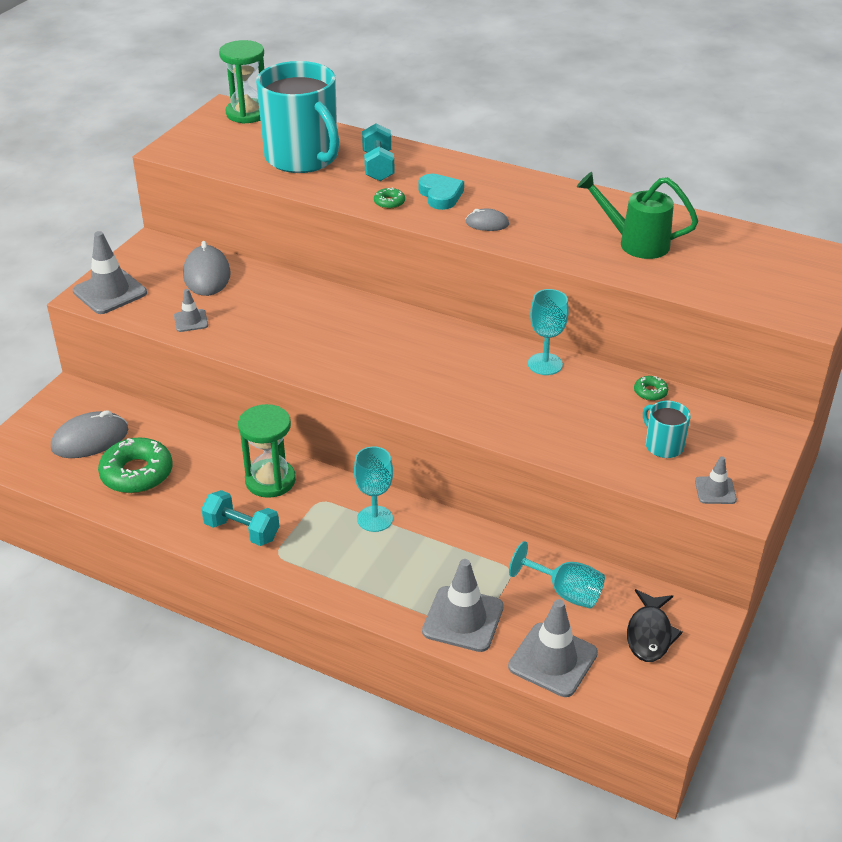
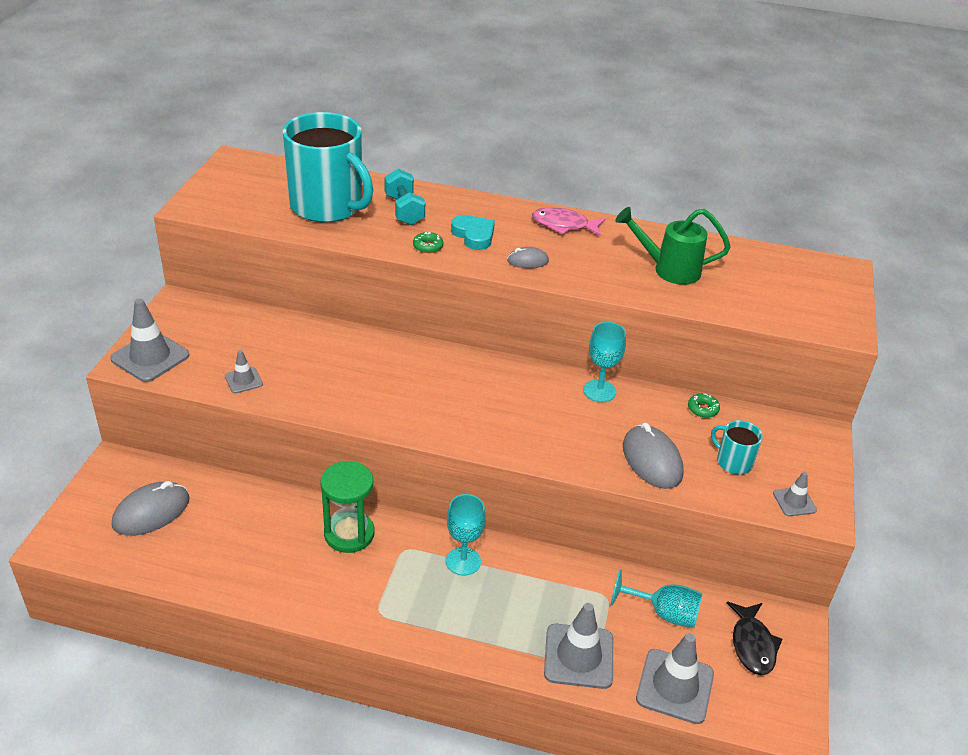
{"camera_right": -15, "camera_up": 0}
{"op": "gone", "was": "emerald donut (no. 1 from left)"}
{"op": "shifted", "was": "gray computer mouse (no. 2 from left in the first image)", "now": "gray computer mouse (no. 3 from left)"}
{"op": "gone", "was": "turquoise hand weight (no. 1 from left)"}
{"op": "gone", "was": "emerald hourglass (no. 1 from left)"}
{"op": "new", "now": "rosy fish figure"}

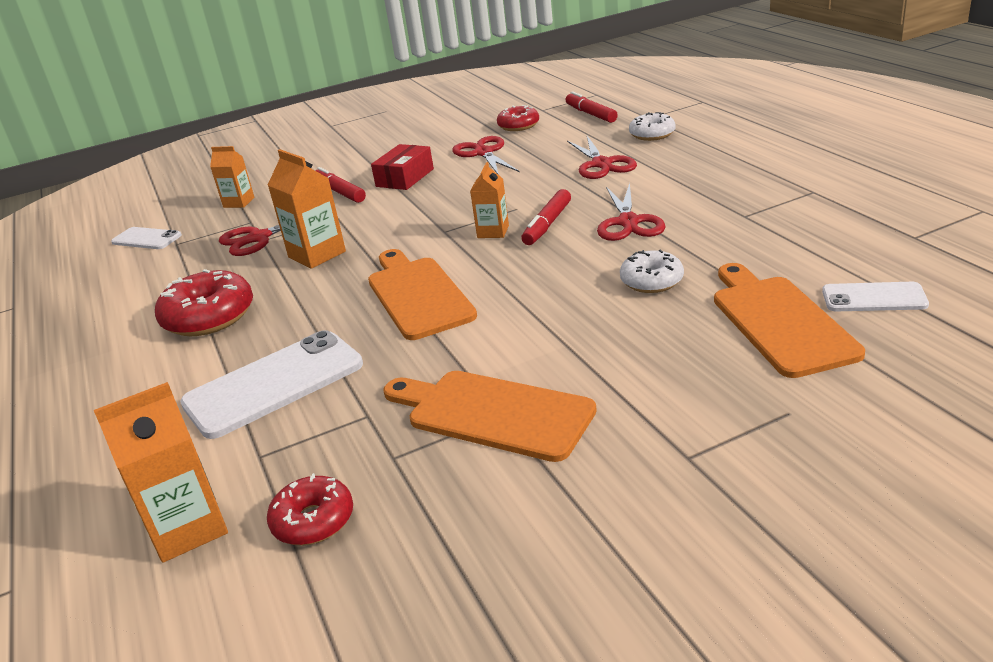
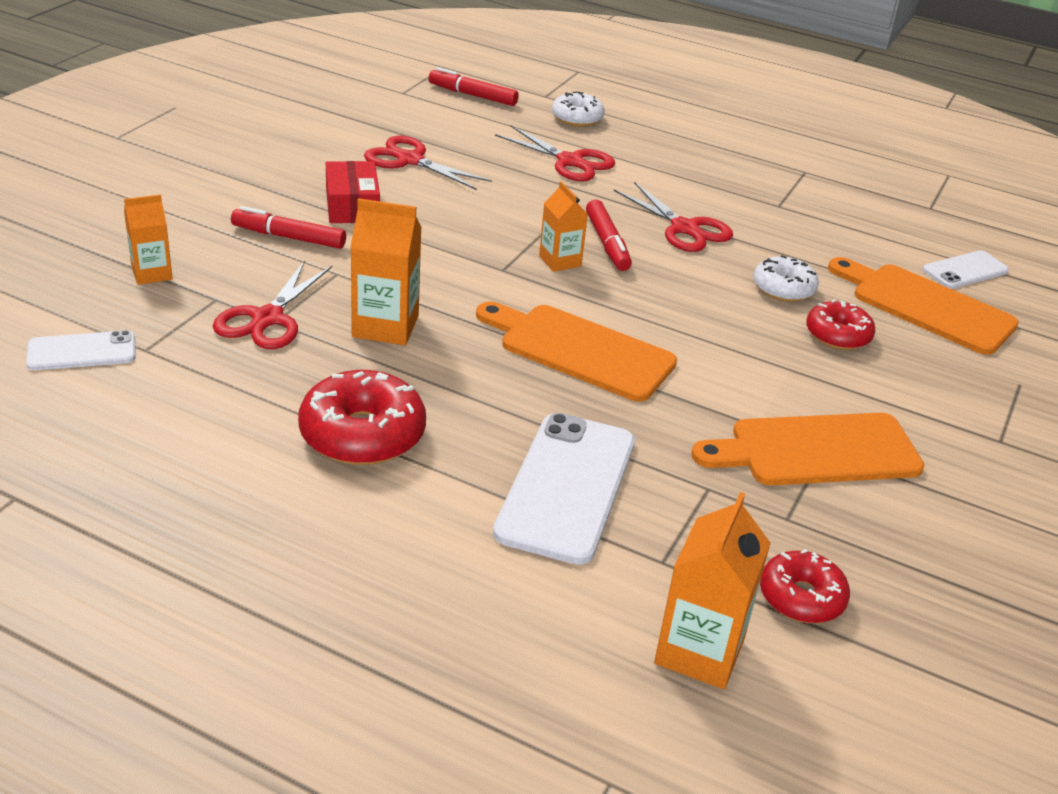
{"camera_right": -45, "camera_up": 5}
{"op": "shifted", "was": "scarlet donut (no. 3 from left)"}

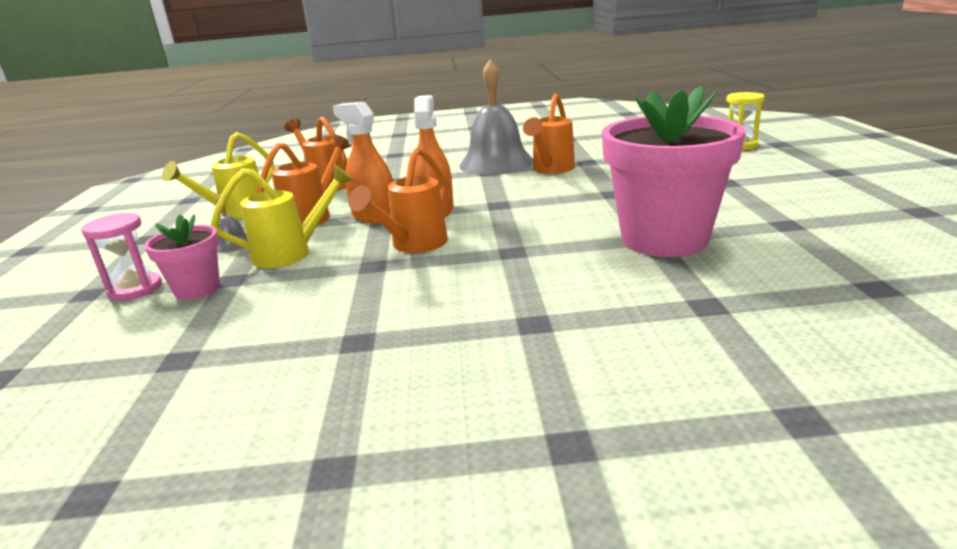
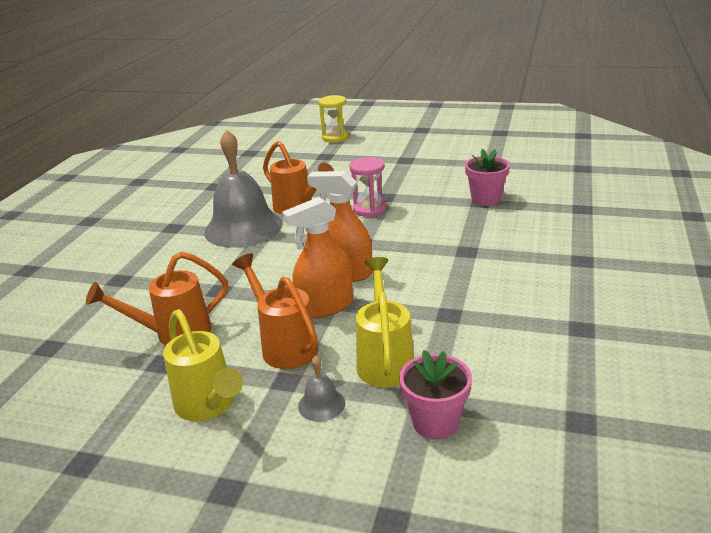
{"camera_right": -70, "camera_up": 5}
{"op": "shifted", "was": "rosy hourglass"}
{"op": "gone", "was": "orange sprinkling can (no. 3 from left)"}
{"op": "scaled", "was": "rosy plant pot (no. 2 from left)", "ratio": 0.5}

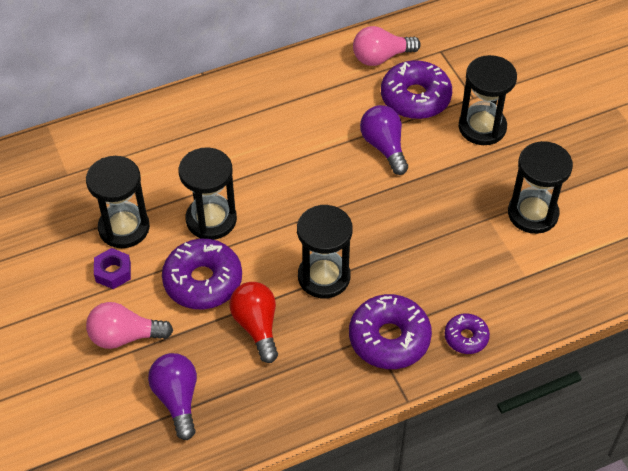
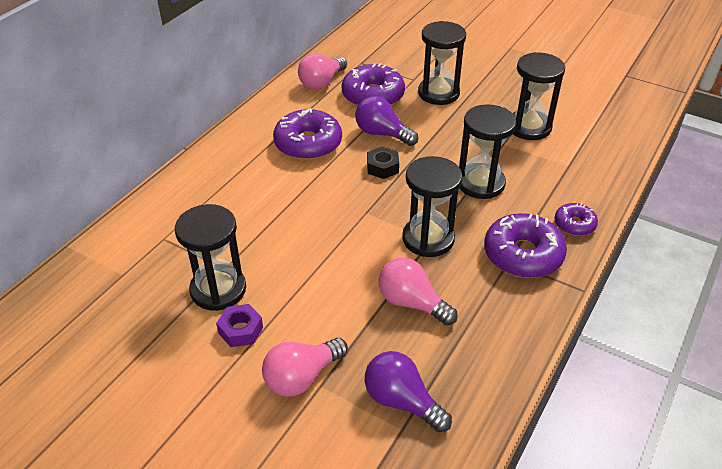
{"camera_right": -35, "camera_up": -10}
{"op": "shifted", "was": "purple donut (no. 1 from left)"}
{"op": "shifted", "was": "ebony hourglass (no. 2 from left in the first image)", "now": "ebony hourglass (no. 4 from left)"}
{"op": "repainted", "was": "scarlet light bulb", "now": "rosy light bulb (no. 3 from left)"}
{"op": "new", "now": "ebony nut"}

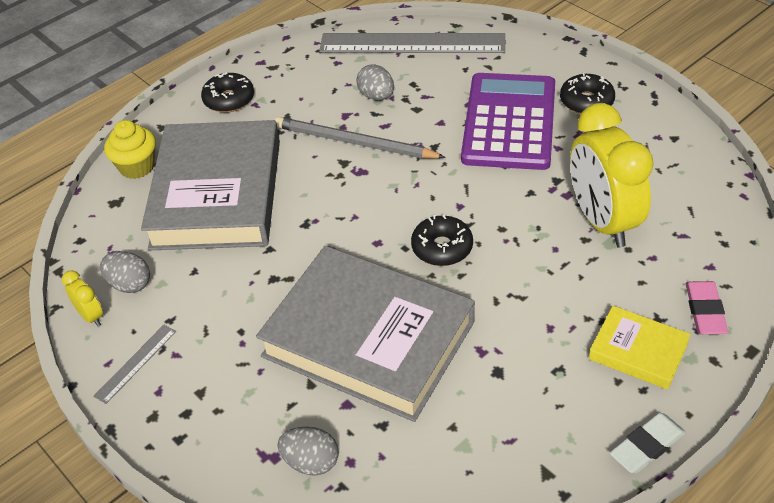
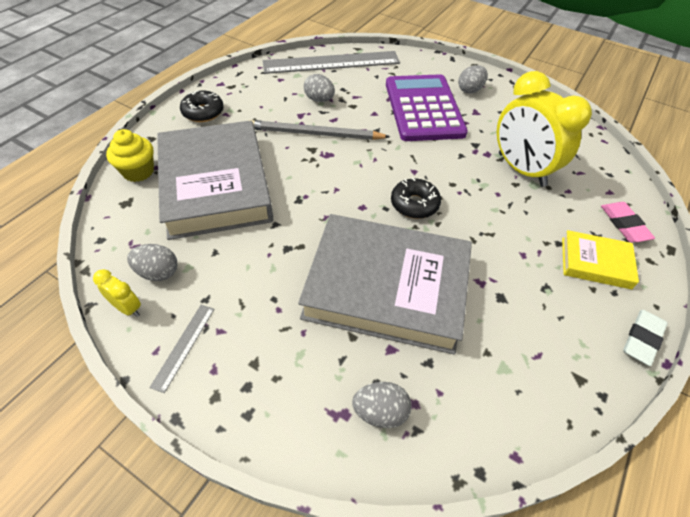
{"camera_right": -20, "camera_up": 5}
{"op": "swapped", "was": "ebony donut (no. 3 from left)", "now": "gray egg (no. 4 from left)"}

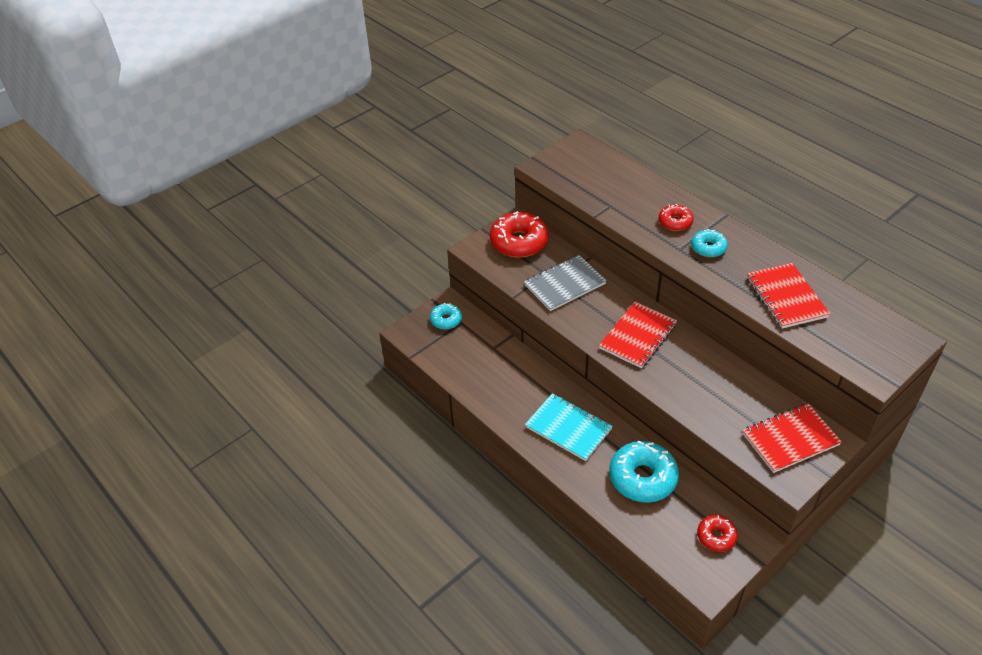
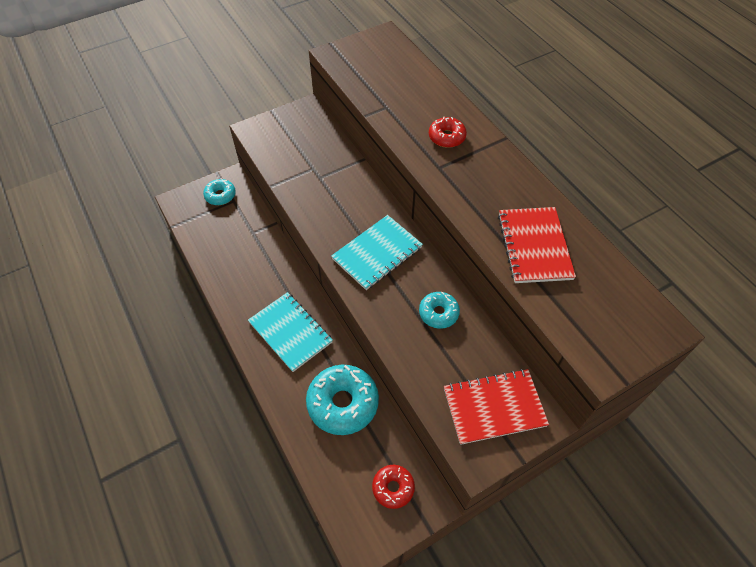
{"camera_right": 10, "camera_up": 10}
{"op": "gone", "was": "scarlet donut (no. 1 from left)"}
{"op": "gone", "was": "gray notebook"}
{"op": "repainted", "was": "scarlet notebook (no. 1 from left)", "now": "turquoise notebook (no. 2 from left)"}
{"op": "shifted", "was": "turquoise donut (no. 3 from left)"}

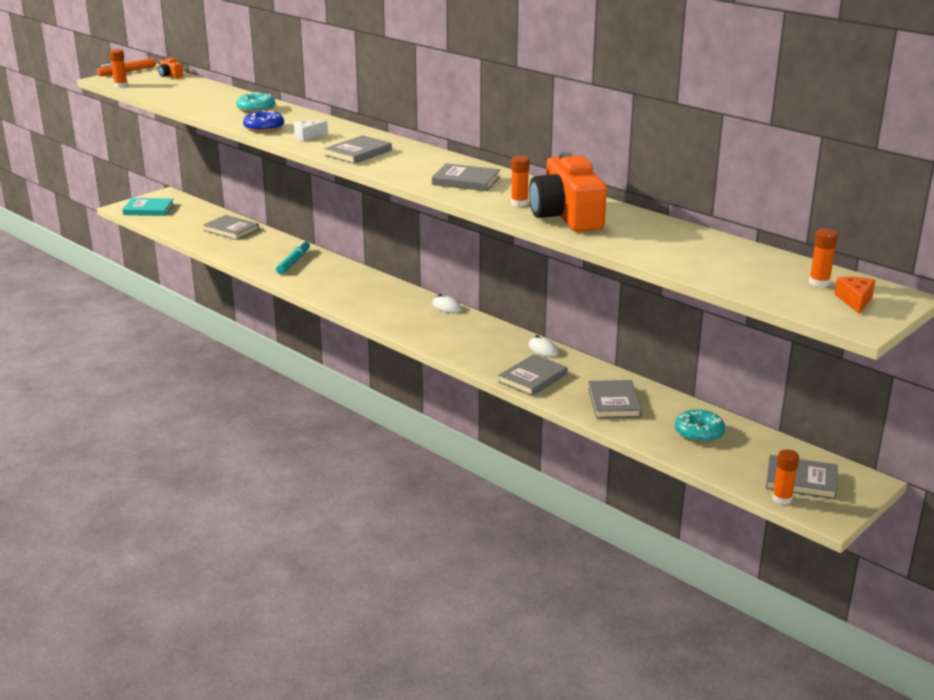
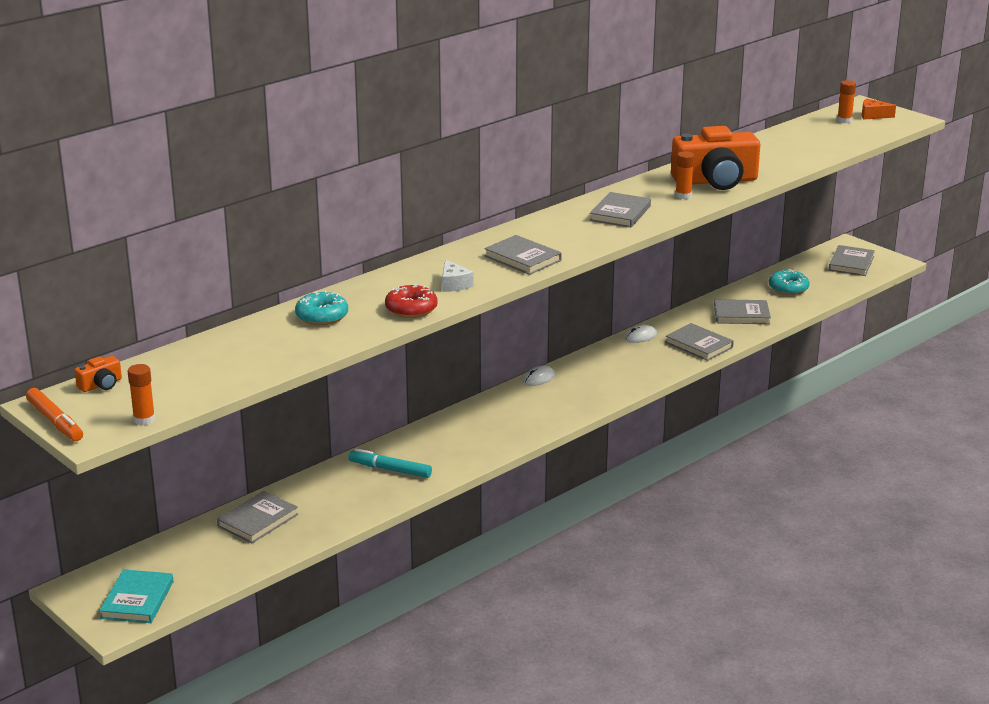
{"camera_right": -85, "camera_up": 0}
{"op": "repainted", "was": "royal blue donut", "now": "scarlet donut"}
{"op": "gone", "was": "orange glue (no. 3 from left)"}

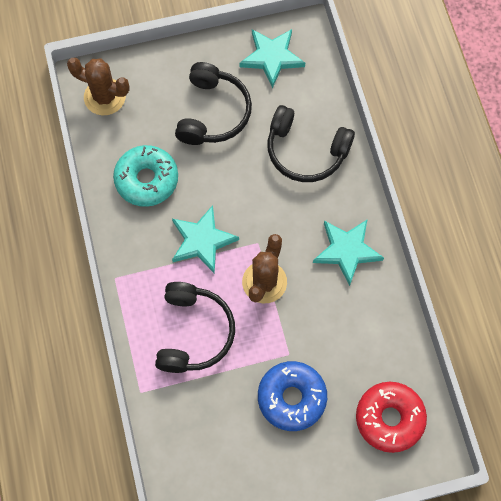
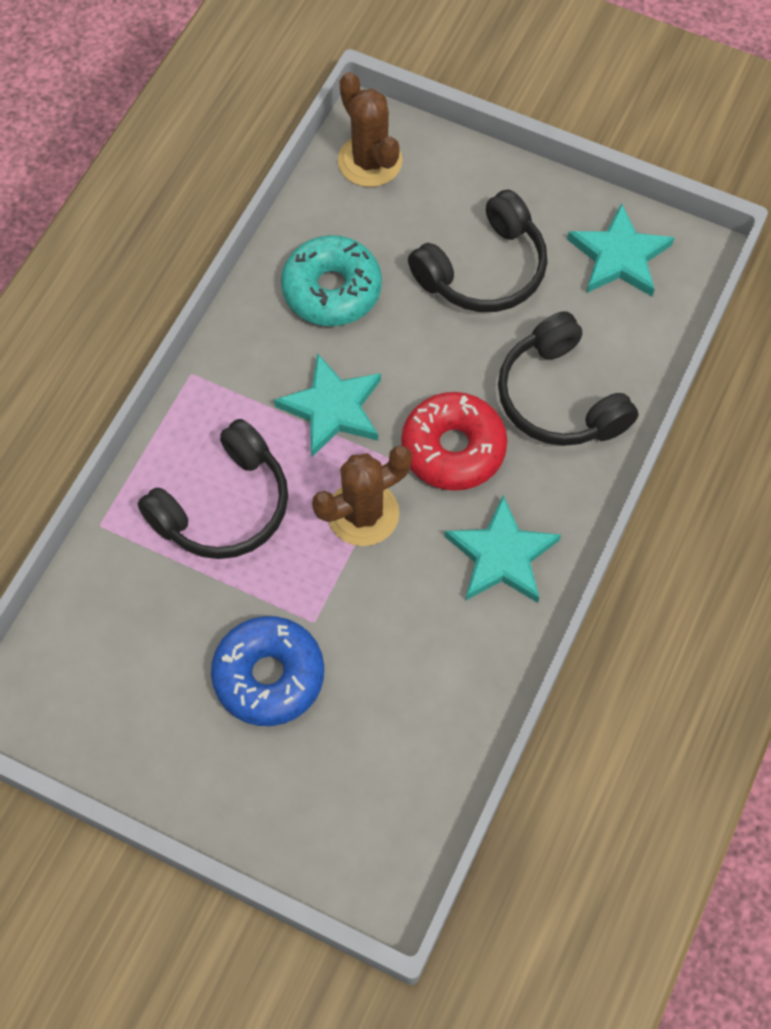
{"camera_right": 40, "camera_up": -5}
{"op": "shifted", "was": "scarlet donut"}

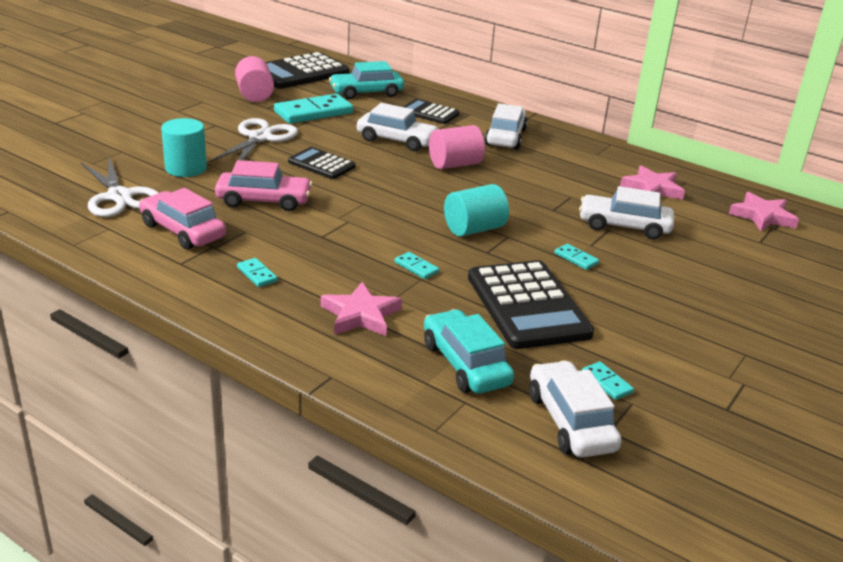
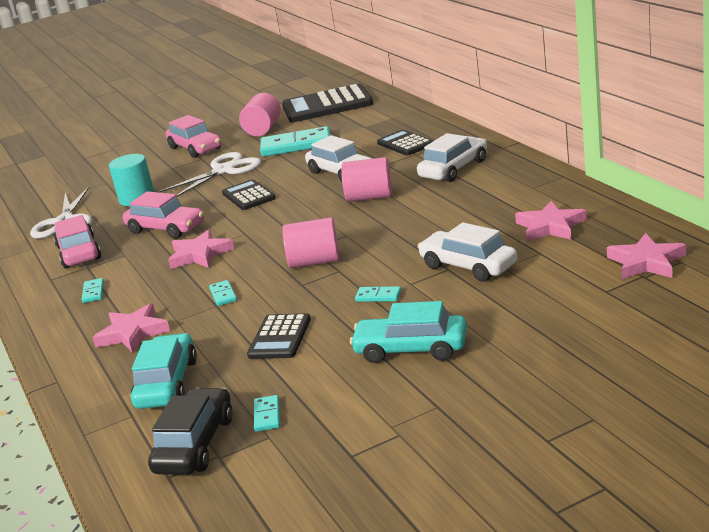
{"camera_right": 35, "camera_up": -5}
{"op": "shifted", "was": "turquoise toy car (no. 1 from left in the first image)", "now": "turquoise toy car (no. 2 from left)"}
{"op": "repainted", "was": "turquoise cylinder (no. 2 from left)", "now": "rosy cylinder (no. 2 from left)"}
{"op": "scaled", "was": "ebony adding machine (no. 4 from left in the first image)", "ratio": 0.56}
{"op": "repainted", "was": "pure white toy car (no. 3 from left)", "now": "ebony toy car"}
{"op": "rotated", "was": "turquoise domino tile (no. 4 from left in the first image)", "clockwise": -60}
{"op": "new", "now": "rosy toy car (no. 3 from left)"}
{"op": "new", "now": "rosy five-pointed star (no. 2 from left)"}

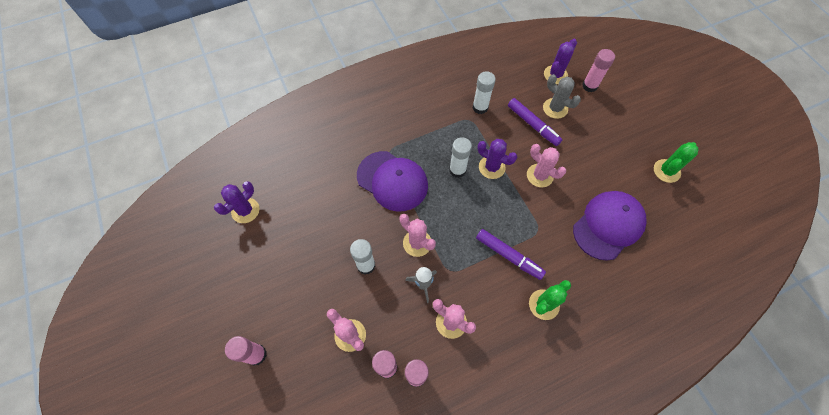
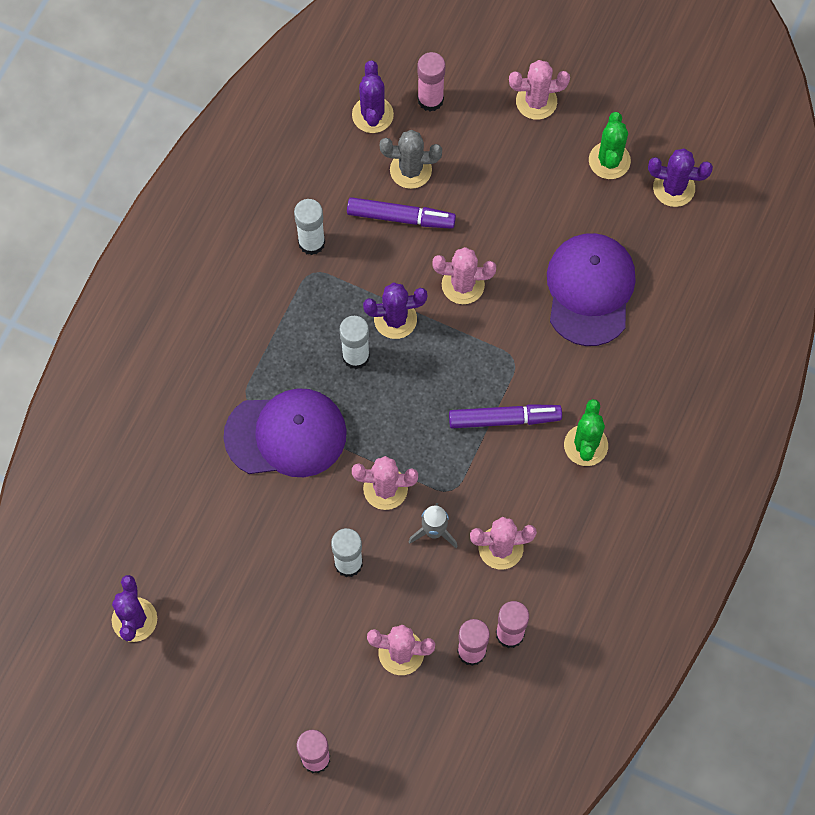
{"camera_right": -40, "camera_up": 5}
{"op": "new", "now": "rosy cactus (no. 5 from left)"}
{"op": "new", "now": "purple cactus (no. 4 from left)"}

